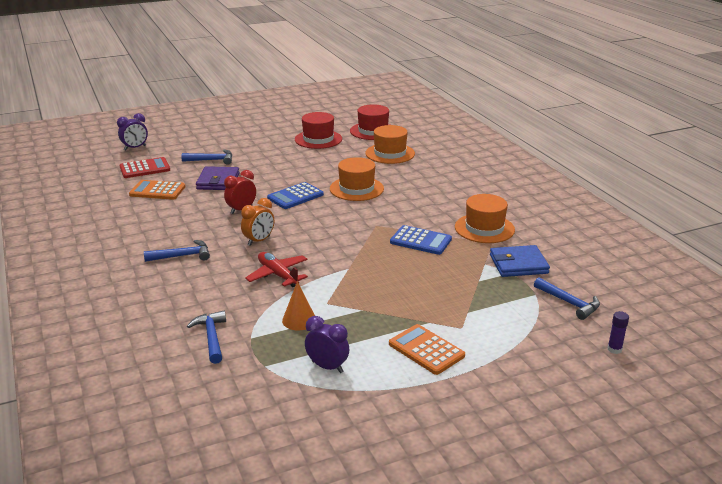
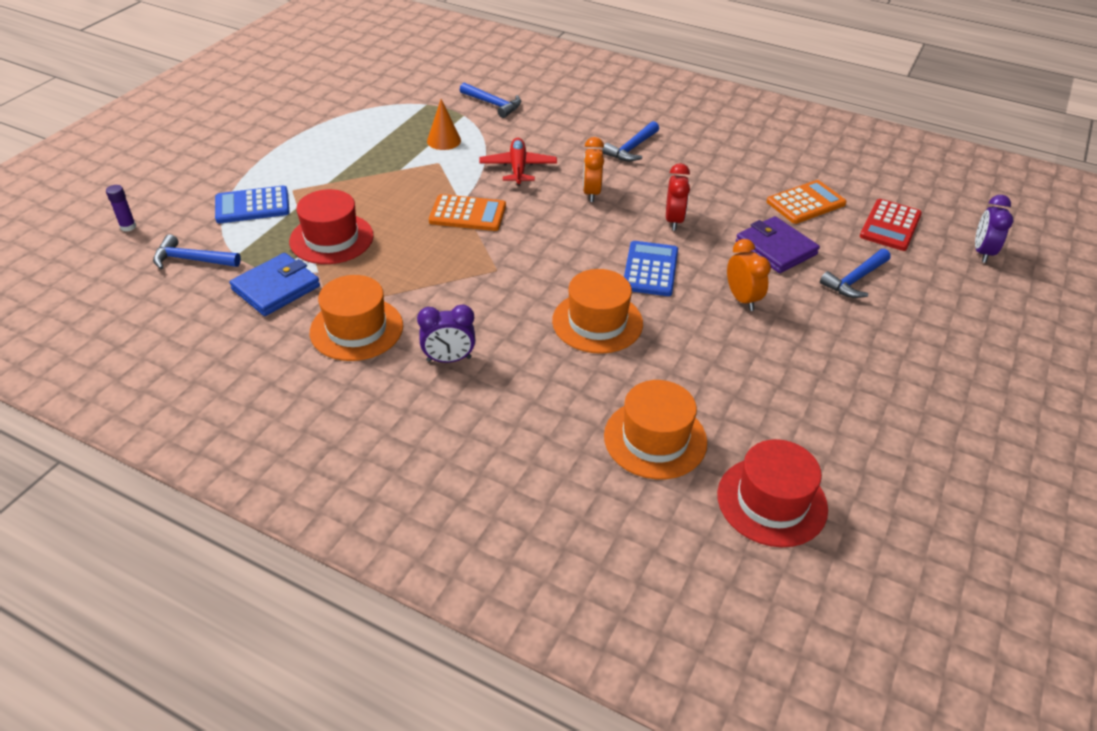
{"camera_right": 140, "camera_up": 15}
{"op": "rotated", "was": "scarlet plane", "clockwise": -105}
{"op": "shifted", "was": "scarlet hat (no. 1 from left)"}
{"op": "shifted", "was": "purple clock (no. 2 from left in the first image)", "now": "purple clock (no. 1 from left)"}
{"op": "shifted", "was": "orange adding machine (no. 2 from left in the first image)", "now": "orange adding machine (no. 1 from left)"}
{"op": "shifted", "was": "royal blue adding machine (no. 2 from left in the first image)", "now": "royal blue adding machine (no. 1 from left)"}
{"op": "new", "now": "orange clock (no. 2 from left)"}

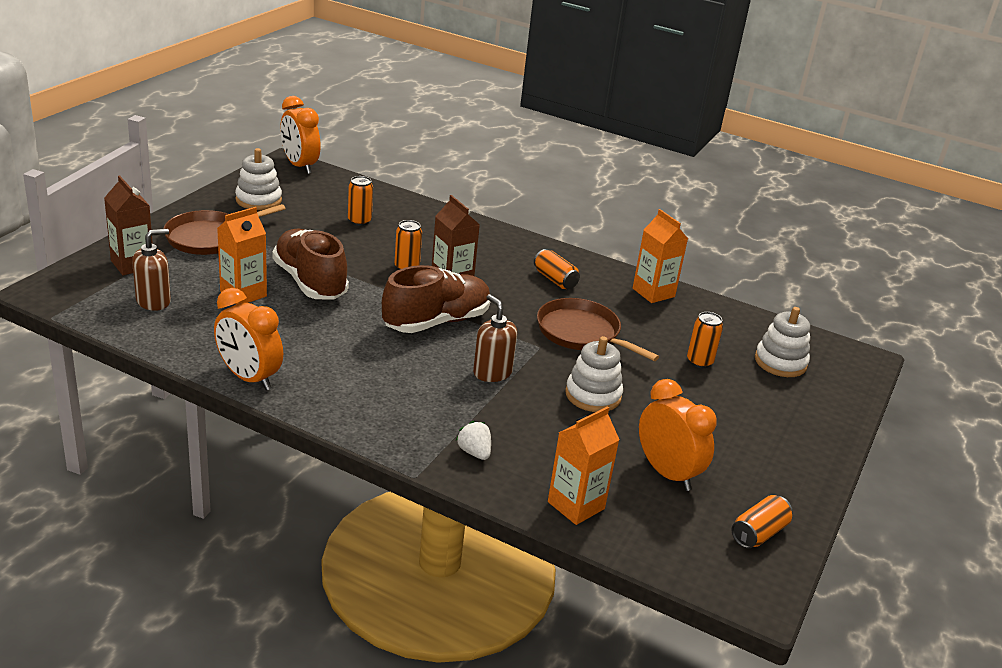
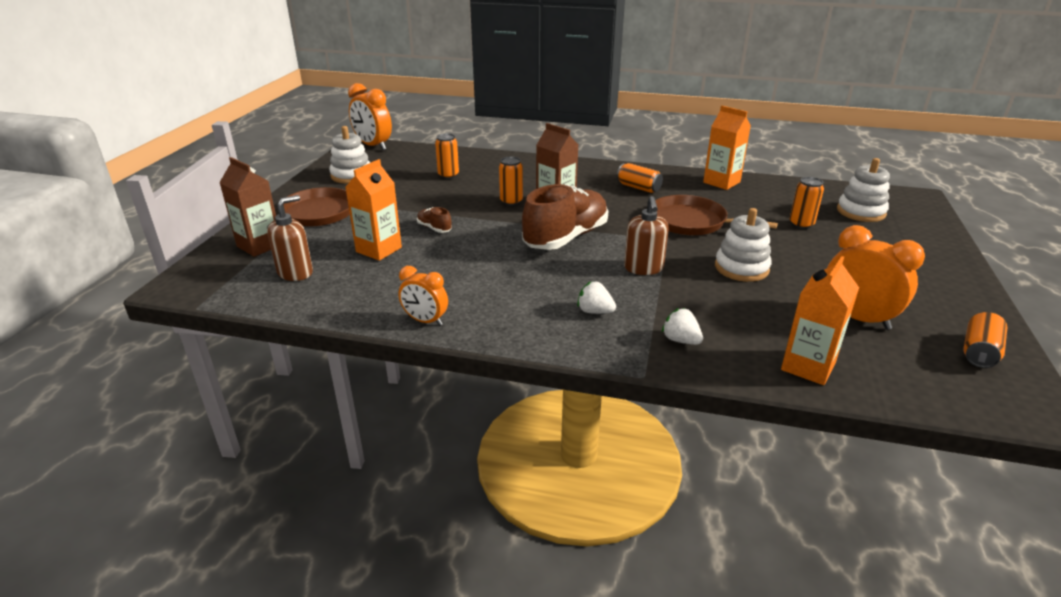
{"camera_right": -10, "camera_up": 0}
{"op": "scaled", "was": "orange clock (no. 1 from left in the first image)", "ratio": 0.62}
{"op": "scaled", "was": "brown sneaker (no. 1 from left)", "ratio": 0.42}
{"op": "rotated", "was": "brown soap pump (no. 2 from left)", "clockwise": -135}
{"op": "new", "now": "pure white toy strawberry (no. 1 from left)"}

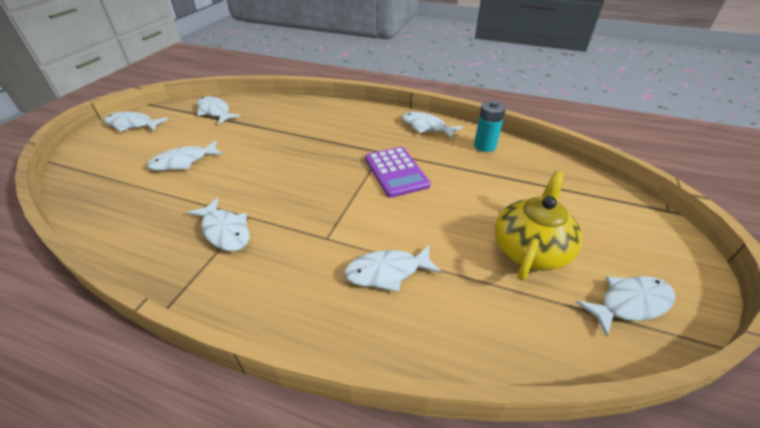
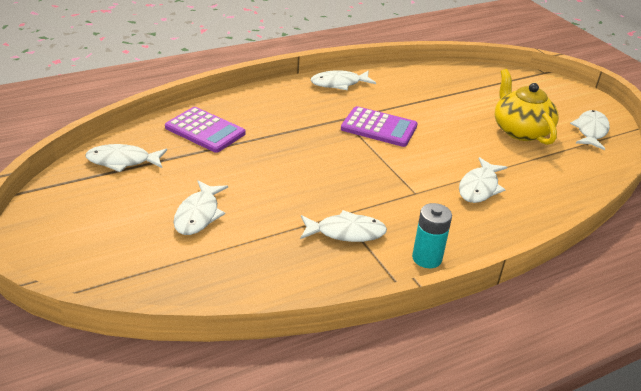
{"camera_right": -50, "camera_up": -5}
{"op": "gone", "was": "pure white fish figure (no. 1 from left)"}
{"op": "shifted", "was": "turquoise AA battery"}
{"op": "new", "now": "purple adding machine (no. 1 from left)"}

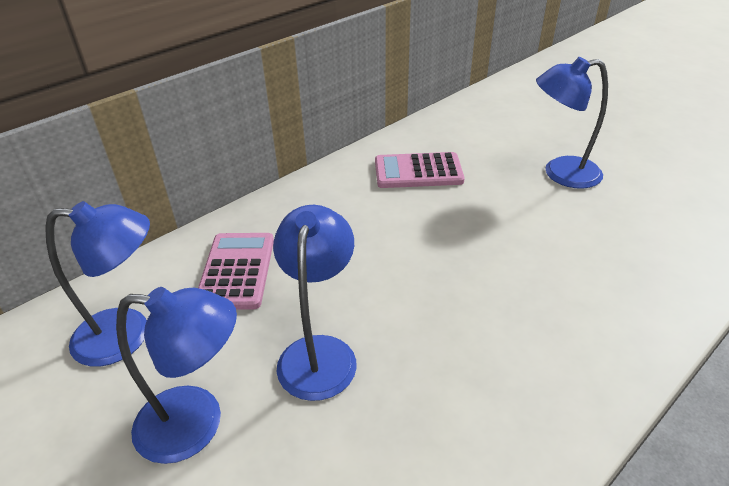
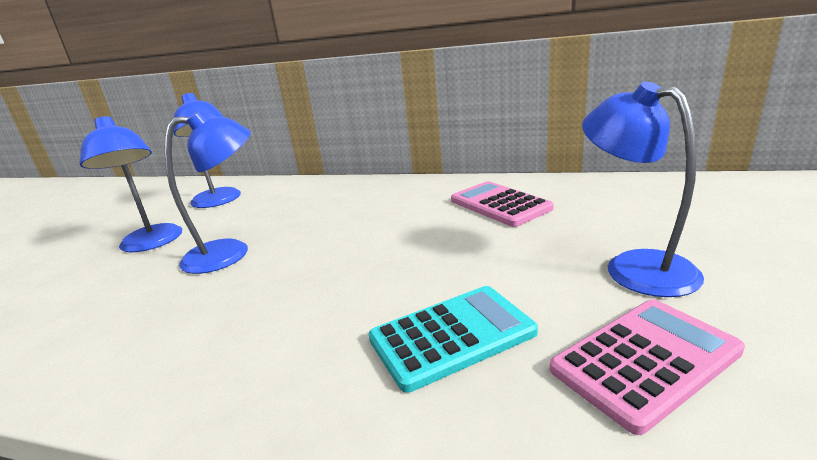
{"camera_right": 60, "camera_up": -15}
{"op": "shifted", "was": "rosy adding machine (no. 1 from left in the first image)", "now": "rosy adding machine (no. 2 from left)"}
{"op": "new", "now": "turquoise adding machine"}

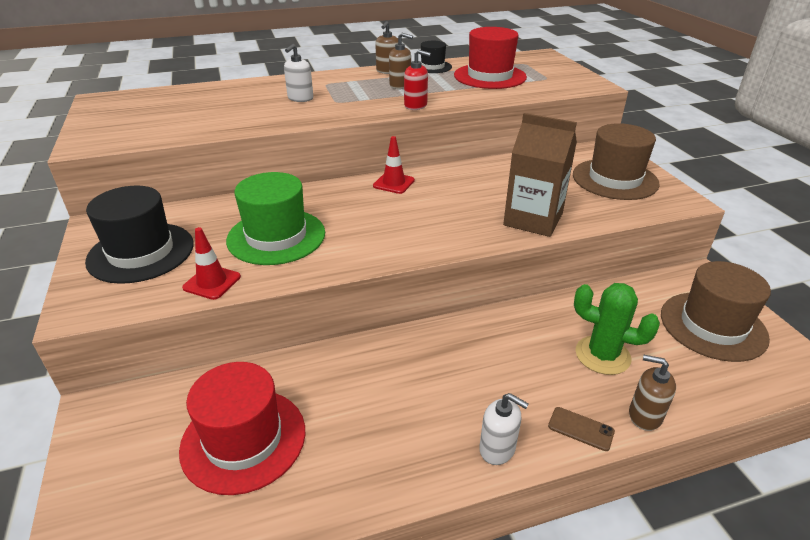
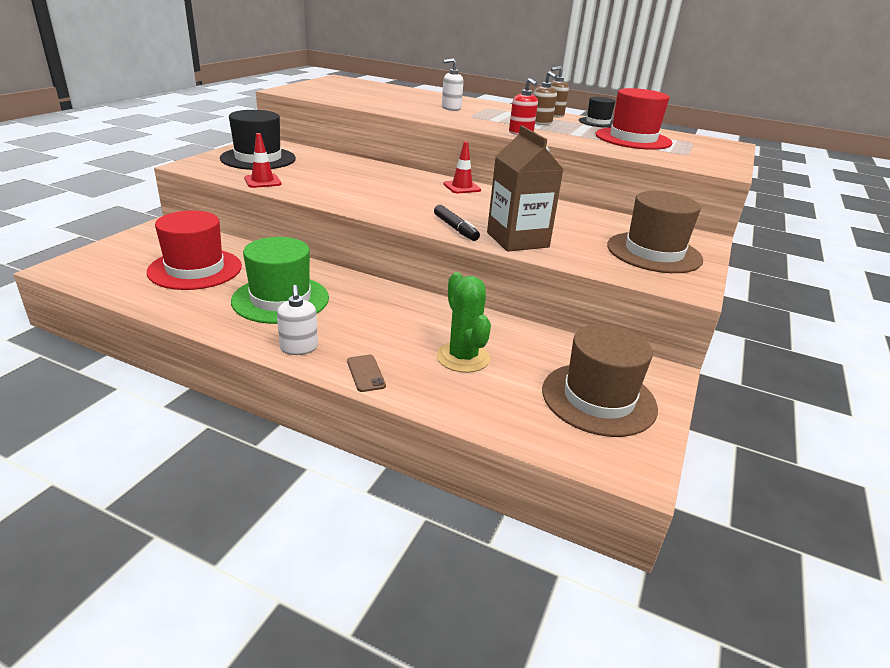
{"camera_right": 40, "camera_up": -5}
{"op": "shifted", "was": "emerald hat"}
{"op": "gone", "was": "brown soap pump (no. 3 from left)"}
{"op": "new", "now": "ebony felt pen"}

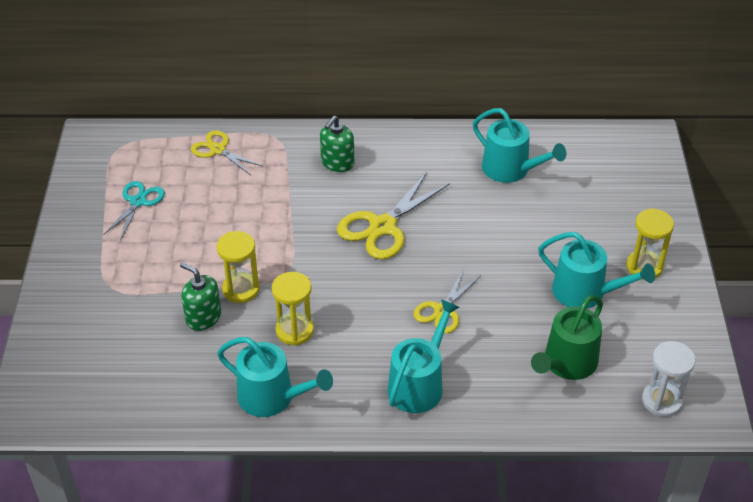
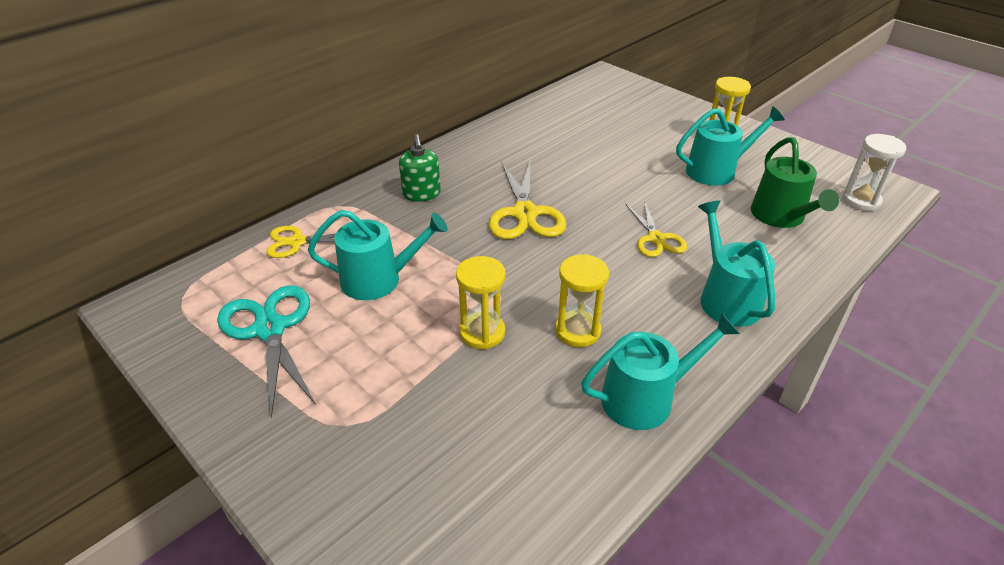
{"camera_right": -45, "camera_up": -5}
{"op": "scaled", "was": "turquoise pair of scissors", "ratio": 1.61}
{"op": "gone", "was": "emerald soap pump (no. 1 from left)"}
{"op": "shifted", "was": "turquoise sprinkling can (no. 3 from left in the first image)", "now": "turquoise sprinkling can (no. 1 from left)"}

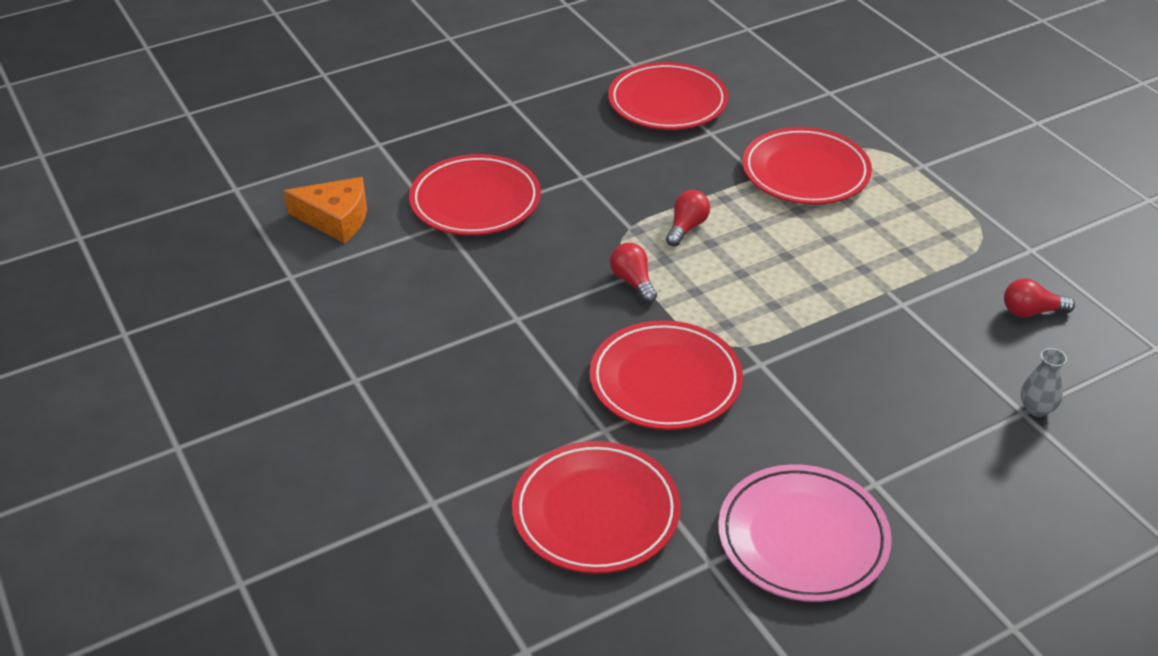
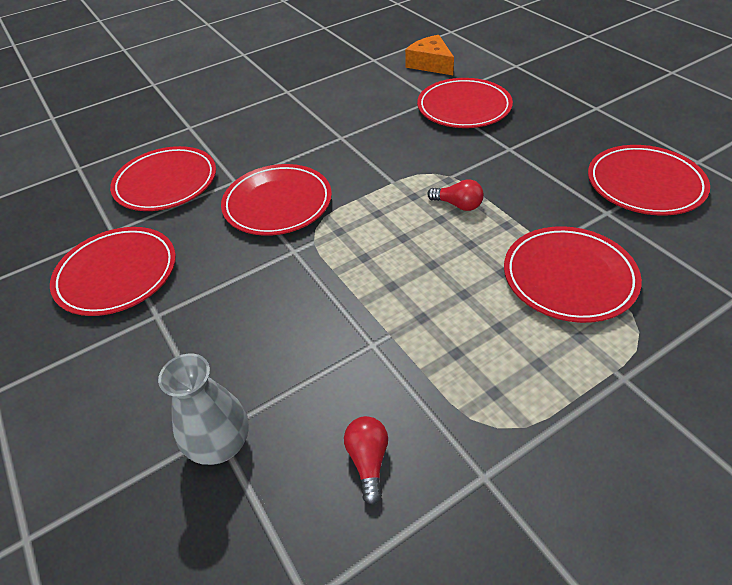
{"camera_right": 90, "camera_up": 5}
{"op": "rotated", "was": "orange piece of cheese", "clockwise": 135}
{"op": "gone", "was": "scarlet light bulb (no. 1 from left)"}
{"op": "repainted", "was": "rosy plate", "now": "scarlet plate (no. 1 from left)"}
{"op": "scaled", "was": "gray flower vase", "ratio": 1.72}

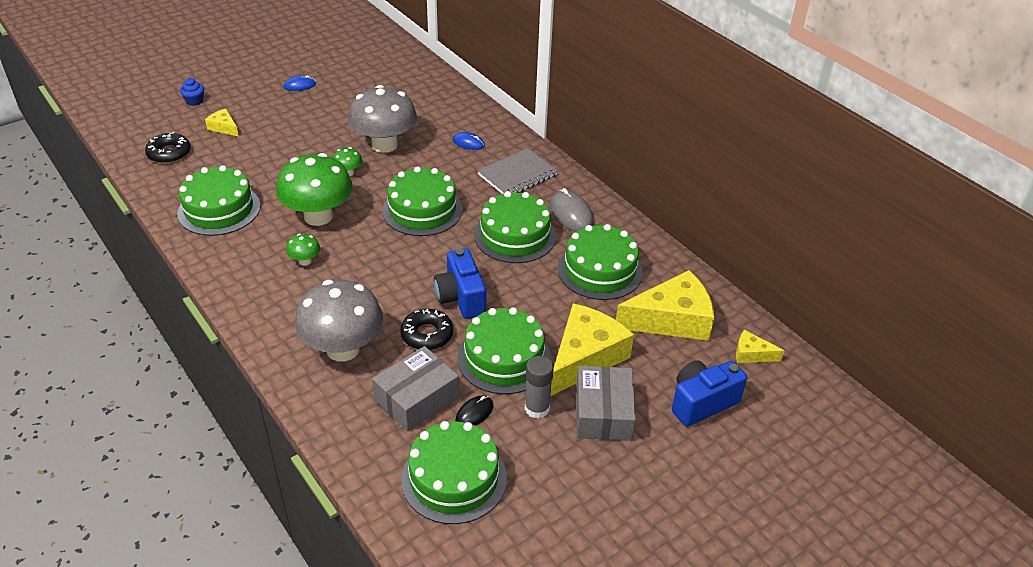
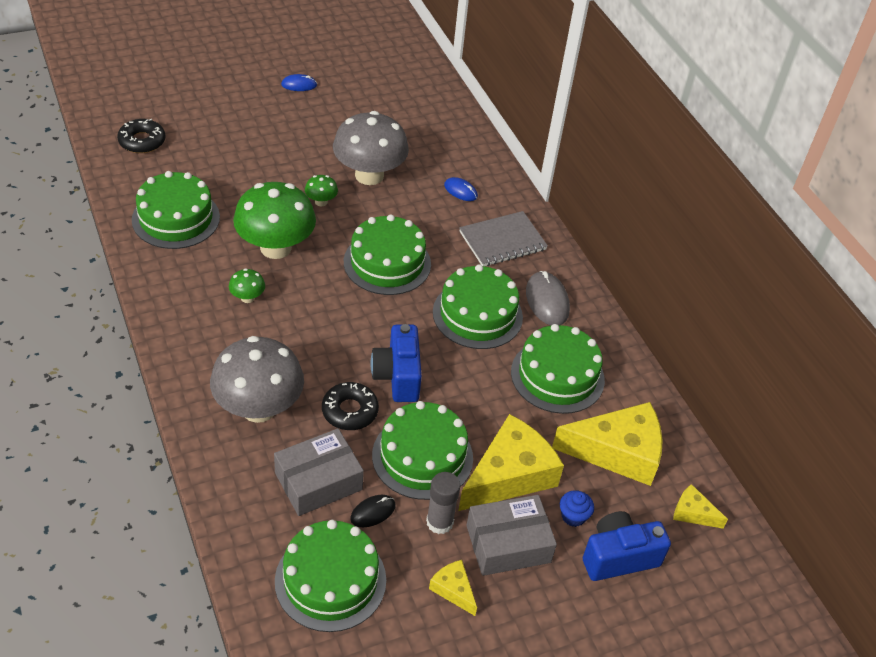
{"camera_right": 10, "camera_up": 5}
{"op": "shifted", "was": "royal blue fairy cake"}
{"op": "shifted", "was": "bright yellow piece of cheese (no. 1 from left)"}
{"op": "rotated", "was": "gray box (no. 2 from left)", "clockwise": 60}

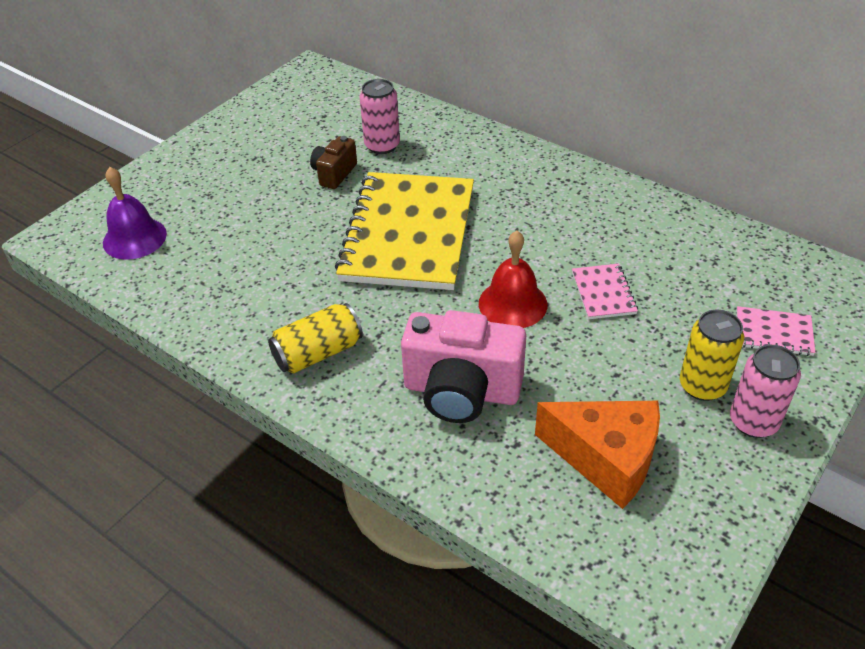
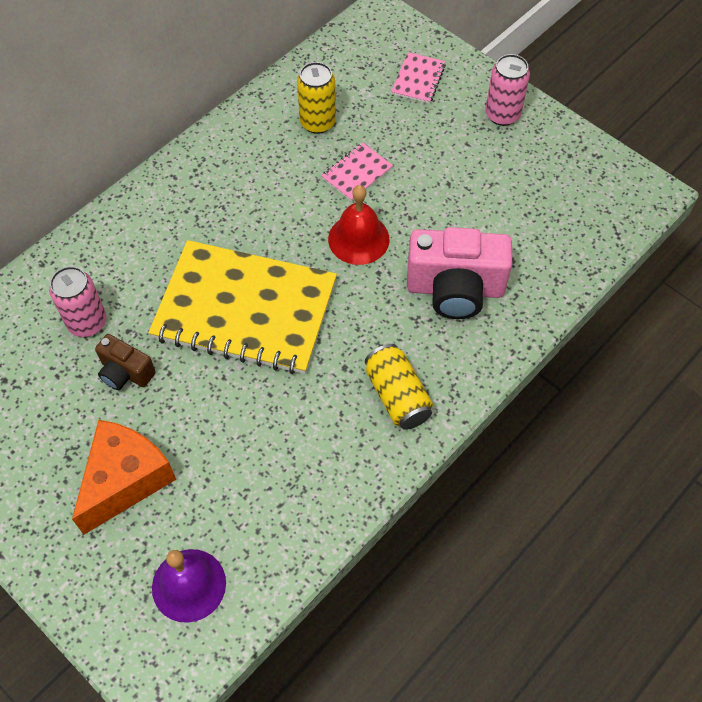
{"camera_right": -85, "camera_up": 15}
{"op": "rotated", "was": "rosy photo camera", "clockwise": 75}
{"op": "shifted", "was": "orange piece of cheese"}
{"op": "rotated", "was": "rosy notebook (no. 1 from left)", "clockwise": -45}
{"op": "shifted", "was": "bright yellow can (no. 2 from left in the first image)", "now": "bright yellow can (no. 1 from left)"}

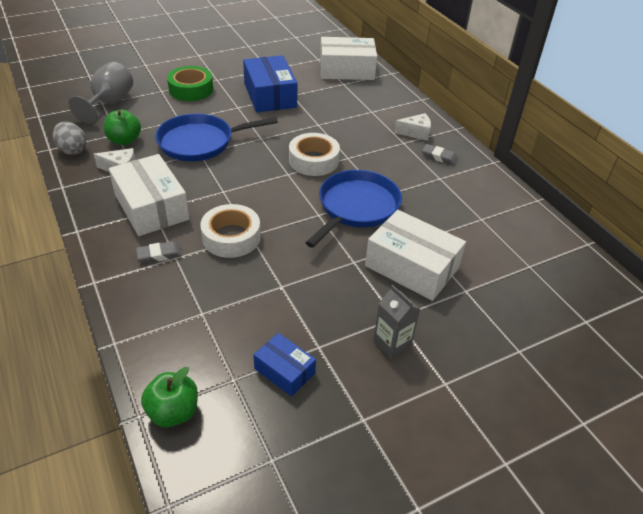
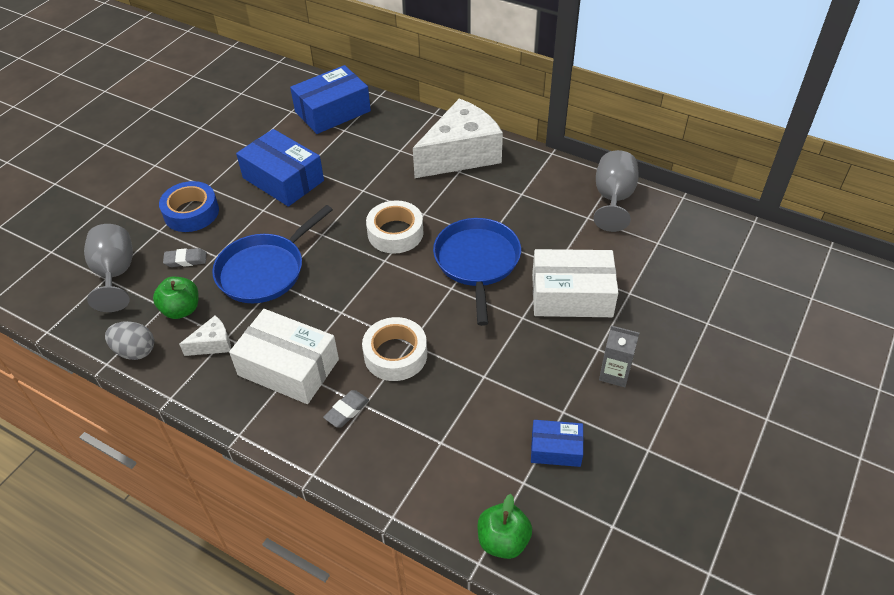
{"camera_right": -30, "camera_up": 5}
{"op": "repainted", "was": "emerald sticky tape", "now": "royal blue sticky tape"}
{"op": "repainted", "was": "pure white box (no. 2 from left)", "now": "royal blue box (no. 2 from left)"}
{"op": "scaled", "was": "pure white piece of cheese (no. 2 from left)", "ratio": 2.35}
{"op": "shifted", "was": "gray pencil eraser (no. 2 from left in the first image)", "now": "gray pencil eraser (no. 1 from left)"}
{"op": "new", "now": "gray wine glass (no. 2 from left)"}

